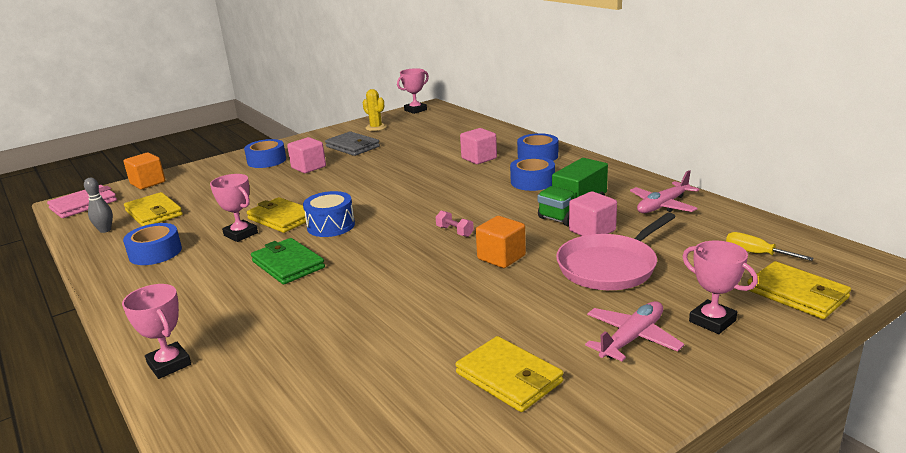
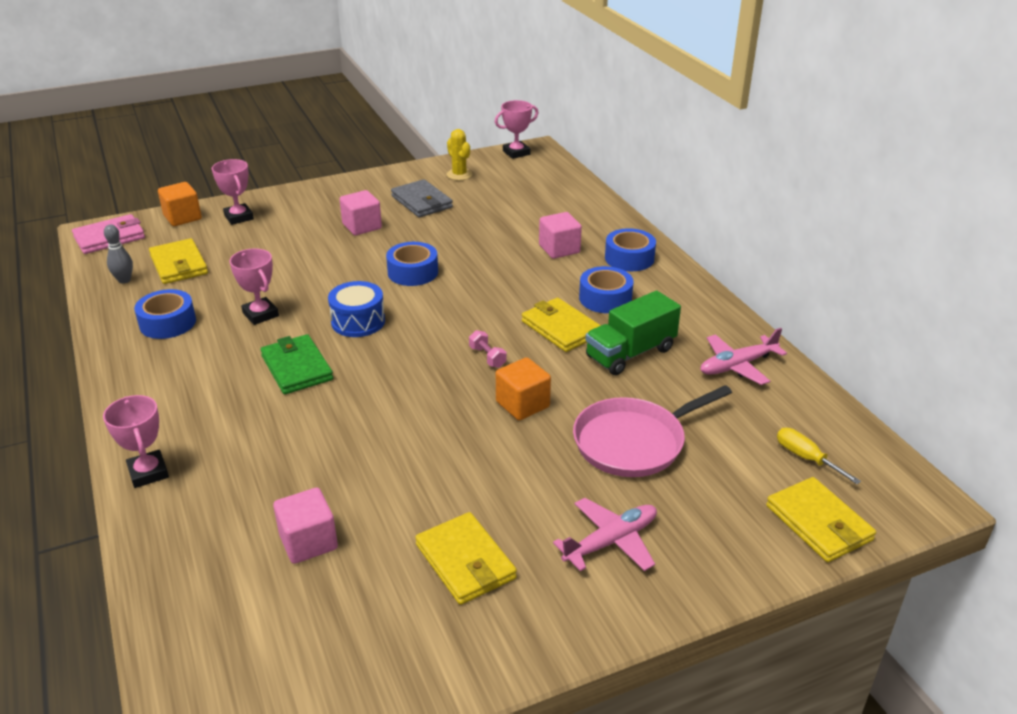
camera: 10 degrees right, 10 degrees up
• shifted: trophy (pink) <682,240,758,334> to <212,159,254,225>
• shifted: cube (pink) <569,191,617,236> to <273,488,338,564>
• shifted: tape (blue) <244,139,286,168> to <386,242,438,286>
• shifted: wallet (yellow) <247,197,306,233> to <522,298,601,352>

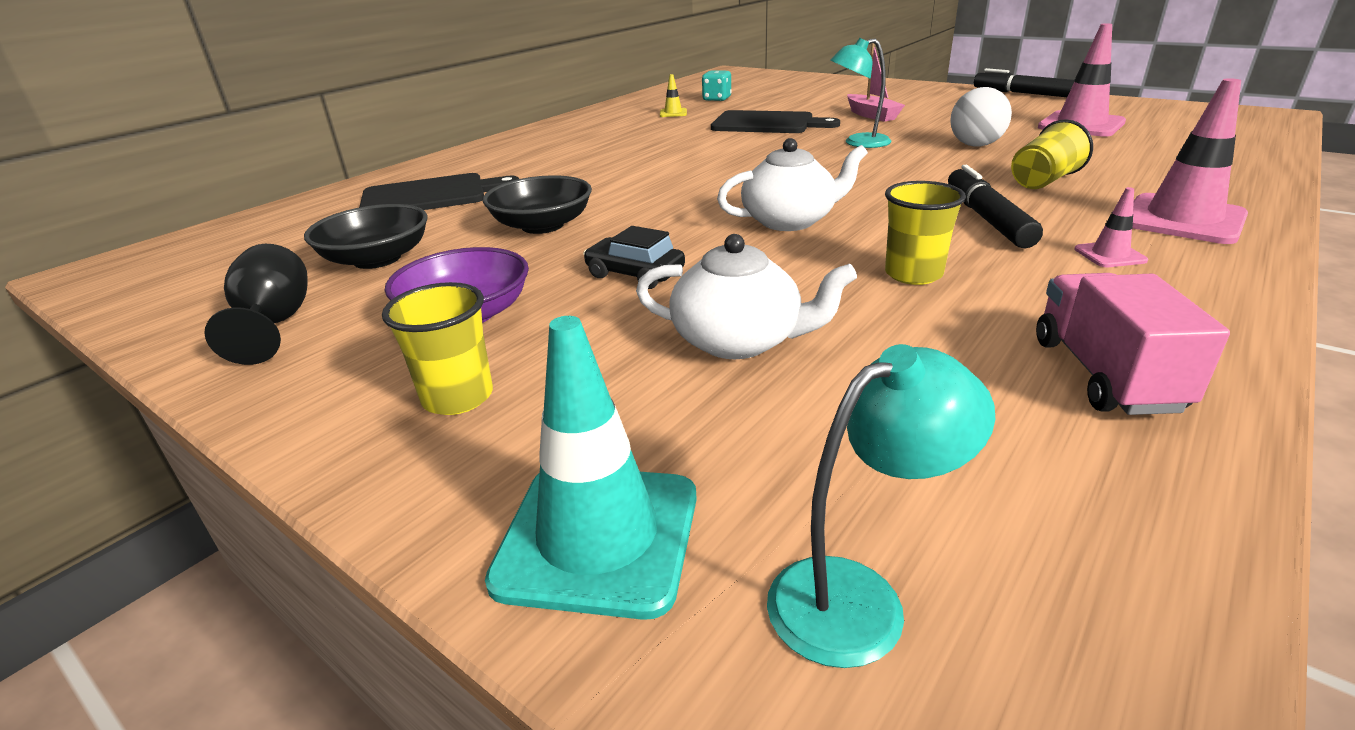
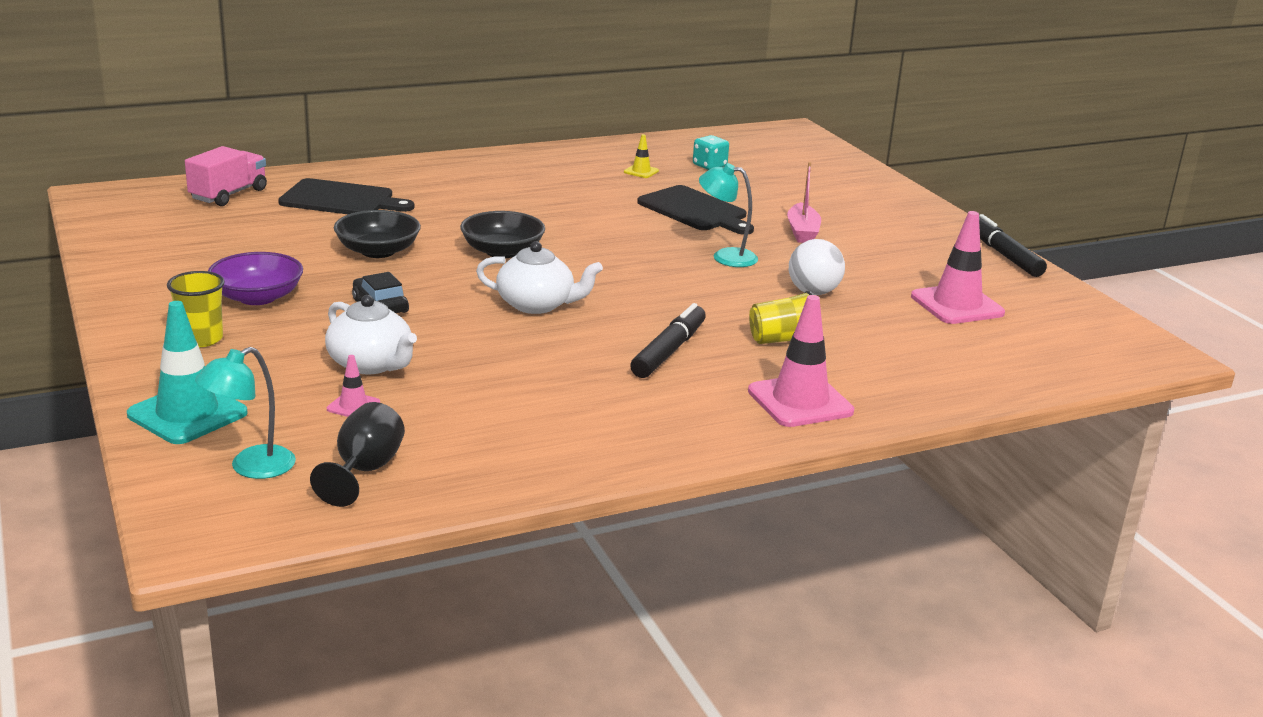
camera: 25 degrees right, 5 degrees down
• shifted: truck (pink) <1036,273,1230,415> to <185,146,267,206>
• rotated: lamp (turquoise) <767,344,995,668> = <195,347,296,479> 135 degrees clockwise
• shifted: goblet (black) <204,244,307,365> to <310,402,405,507>
• shifted: traffic cone (pink) <1074,187,1148,267> to <327,355,380,417>
• shifted: bowl (black) <304,204,428,269> to <460,211,545,258>
• gone: cup (yellow) <885,181,966,285>

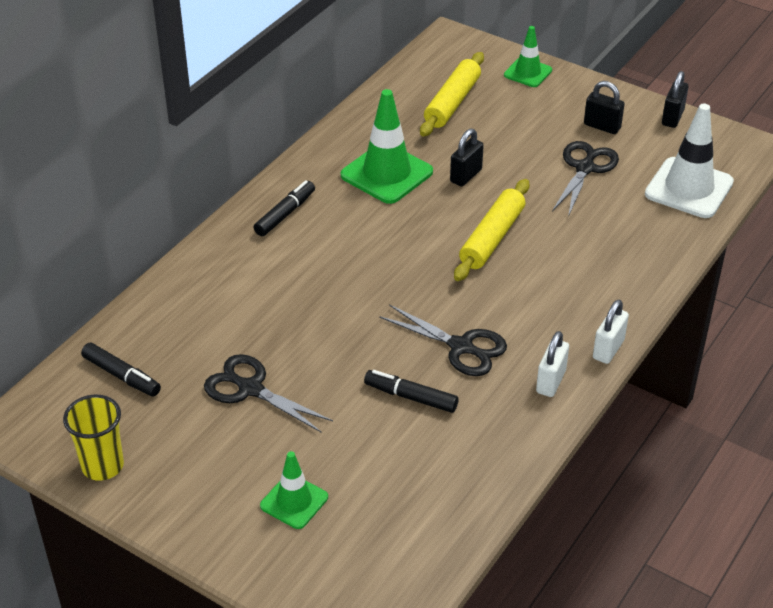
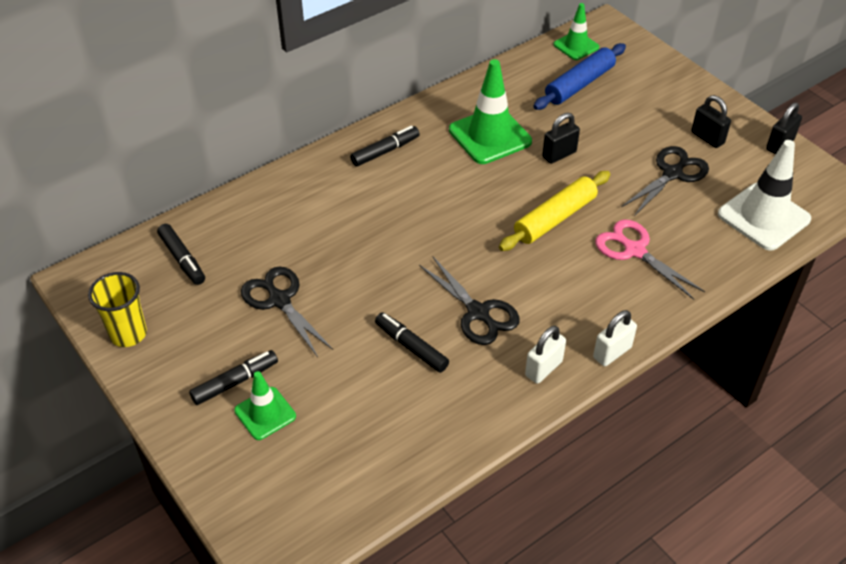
camera: 20 degrees right, 5 degrees up
• new: marker (black) <189,350,278,405>
• repainted: rolling pin (yellow) <420,52,484,137> to rolling pin (blue) <533,43,626,110>
• shifted: traffic cone (green) <504,26,552,87> to <553,3,599,60>
• new: scissors (pink) <595,219,705,300>

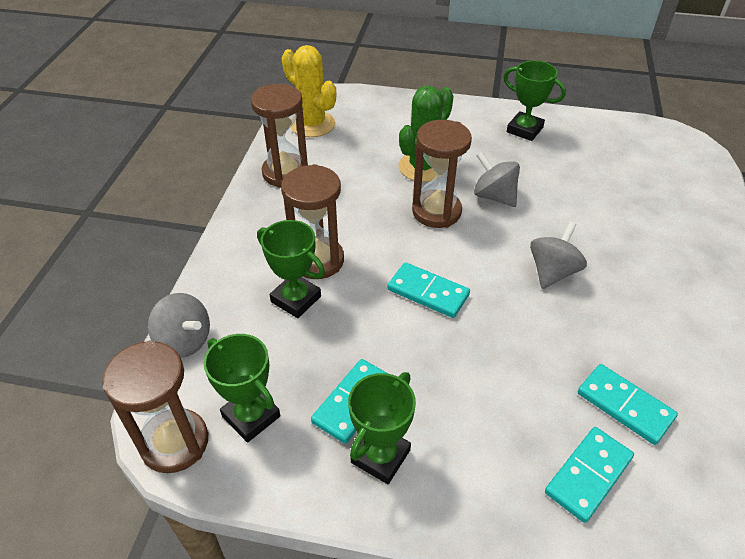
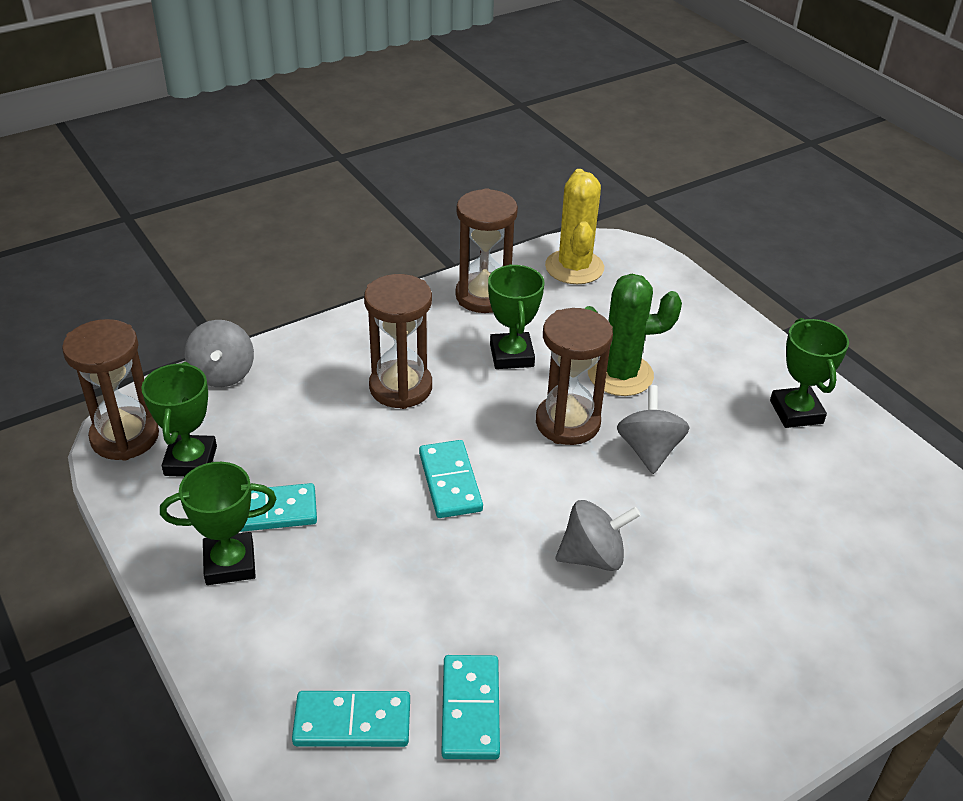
camera: 45 degrees right, 5 degrees down
• shifted: trophy (green) <257,220,325,318> to <488,264,545,369>

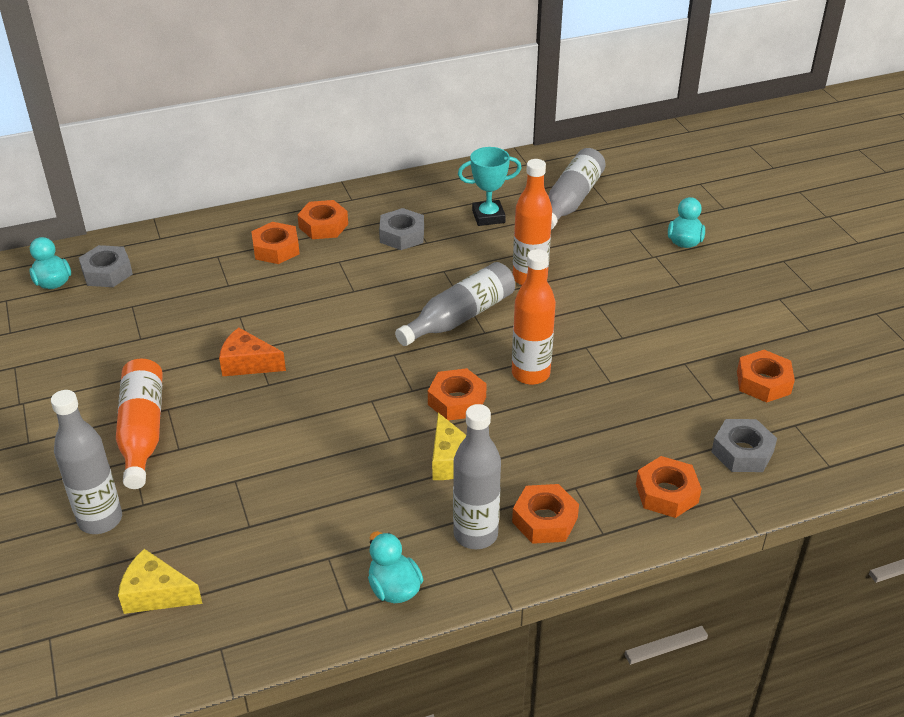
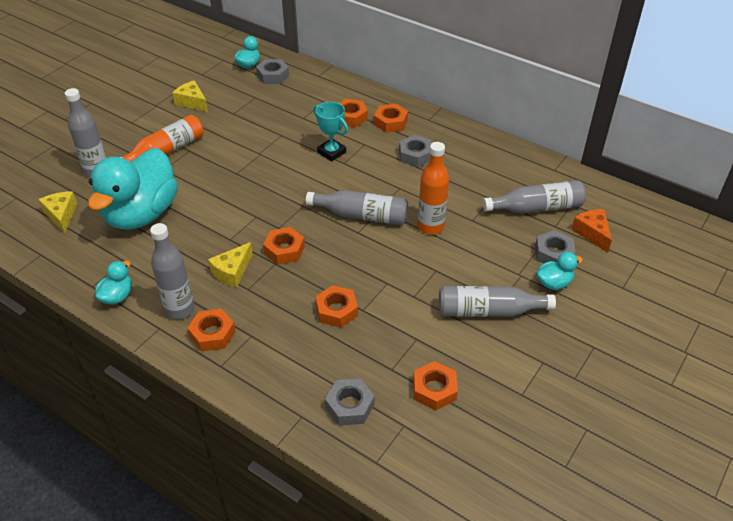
camera: 55 degrees right, 5 degrees up
• new: duck (turquoise) <88,148,178,230>
• new: cheese (yellow) <172,80,208,112>
• shifted: trophy (turquoise) <458,147,522,226> to <313,102,348,162>
• shifted: nut (orange) <636,456,702,518> to <316,285,358,328>
• new: bottle (grey) <439,286,556,317>
• new: nut (grey) <535,230,575,264>
• shifted: cheese (orange) <219,328,286,376> to <571,209,612,252>
• gone: bottle (orange) <512,249,556,385>

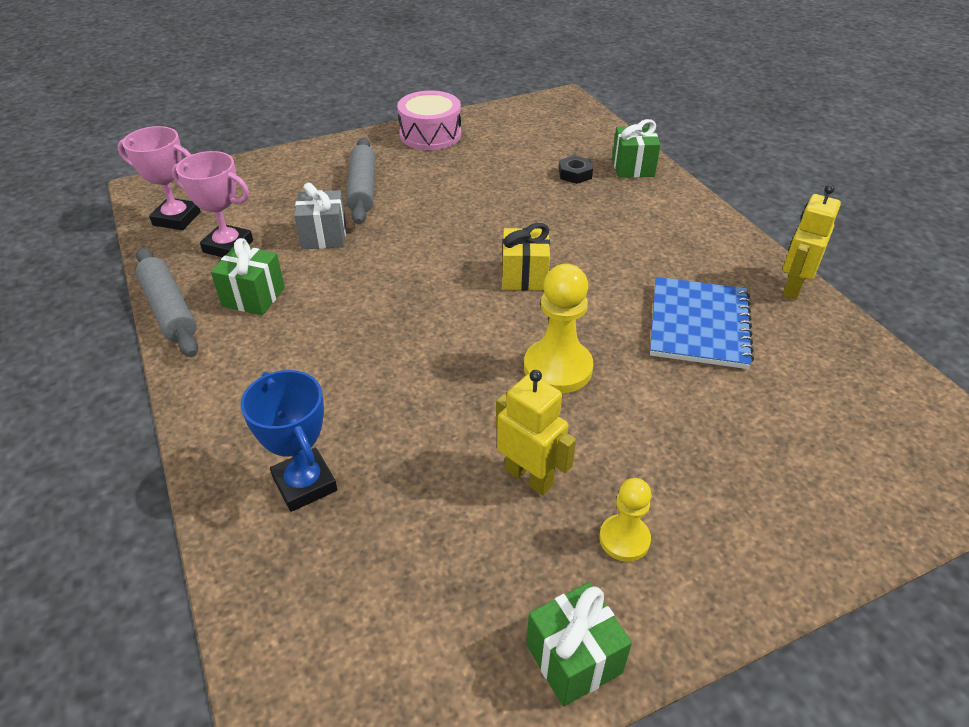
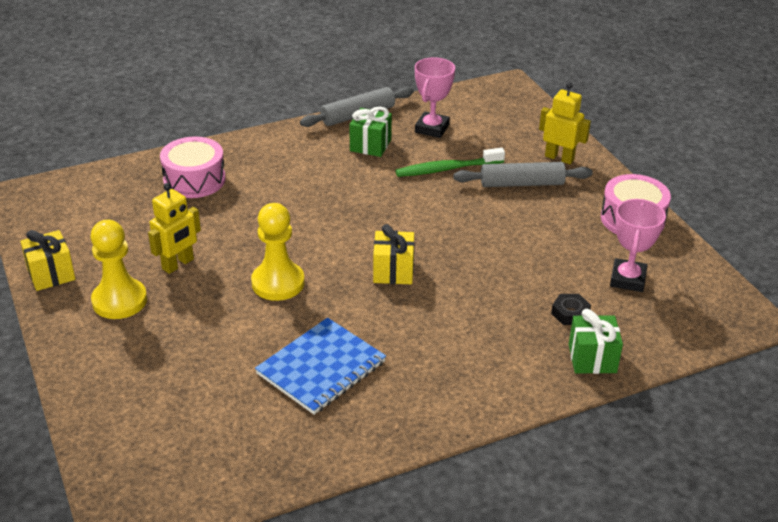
camera: 90 degrees right, 5 degrees down
• repainted: gift (green) <526,582,632,707> to gift (yellow) <20,230,76,291>
• scaled: pawn (yellow) <599,478,651,562> = <90,220,147,319> x1.68
• swapped: trophy (blue) <241,370,337,512> to drum (pink) <160,137,226,198>
• rotated: notebook (blue) <650,277,754,369> = <255,318,386,414> 60 degrees counterclockwise
• swapped: gift (grey) <294,182,346,249> to toothbrush (green) <395,148,505,177>
• shifted: robot (yellow) <783,185,841,300> to <539,82,591,164>
• shifted: trophy (pink) <118,126,201,230> to <610,199,666,292>

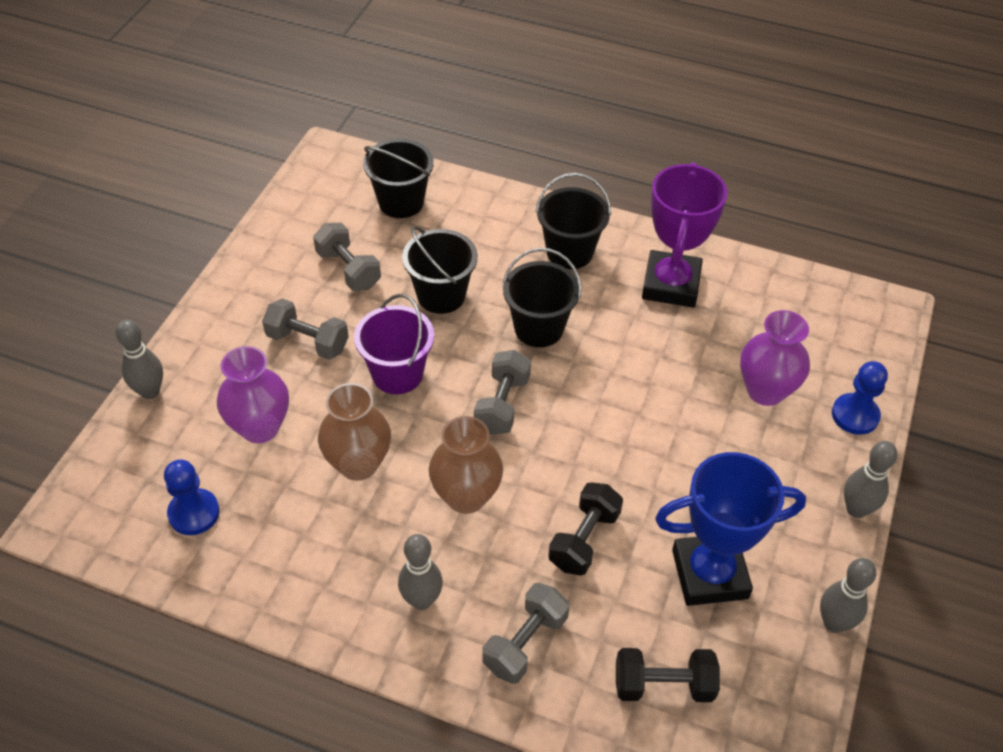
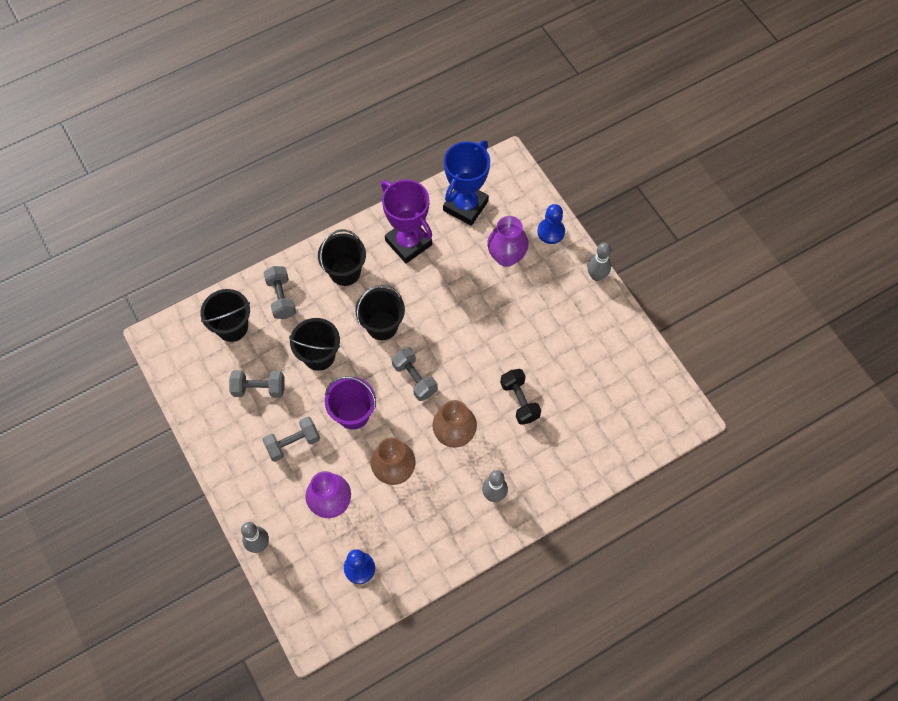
camera: 50 degrees left, 15 degrees up
• shifted: dumbbell (grey) <482,583,570,684> to <263,266,296,319>
• shifted: trophy (blue) <655,452,806,606> to <443,140,490,226>
• gone: dumbbell (black) <616,648,720,702>
• gone: bowling pin (grey) <820,558,876,633>

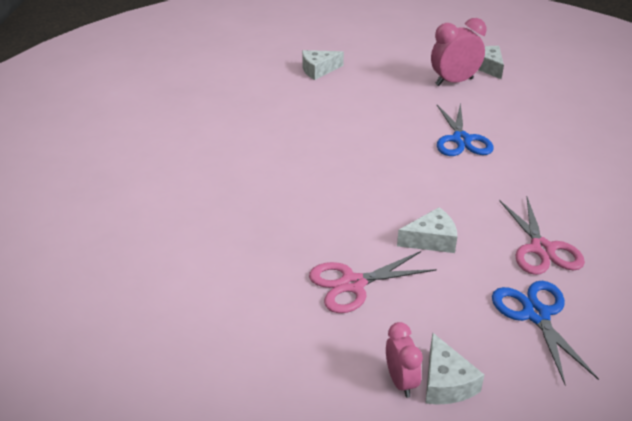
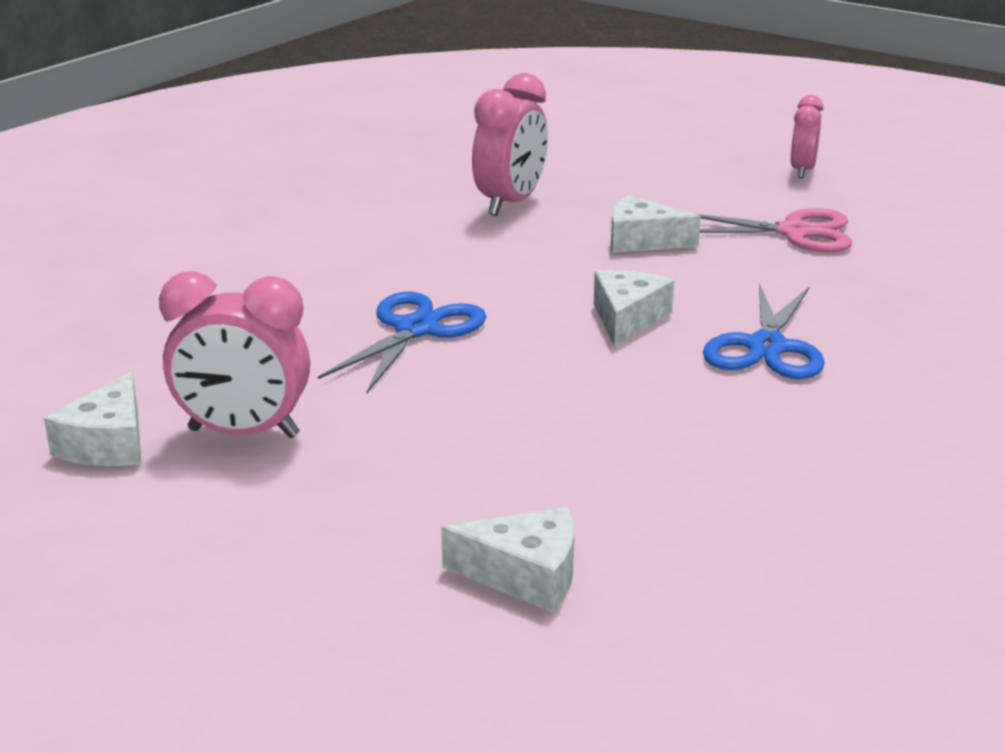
camera: 150 degrees left, 10 degrees down
• swapped: scissors (pink) <499,197,585,275> to clock (pink) <472,73,548,216>
• shifted: cheese (white) <425,333,484,405> to <594,270,674,347>
• shifted: scissors (blue) <492,281,599,384> to <703,283,825,379>

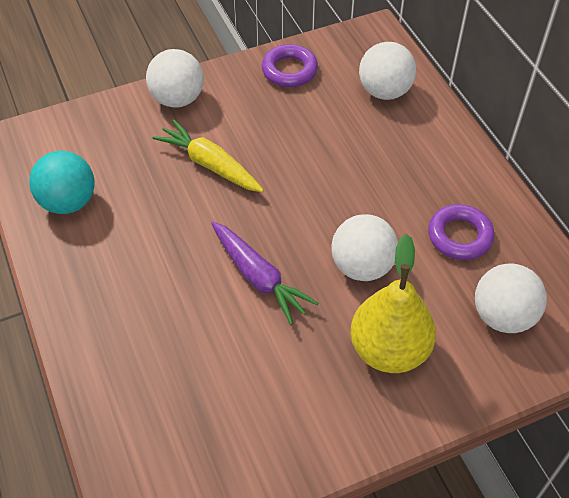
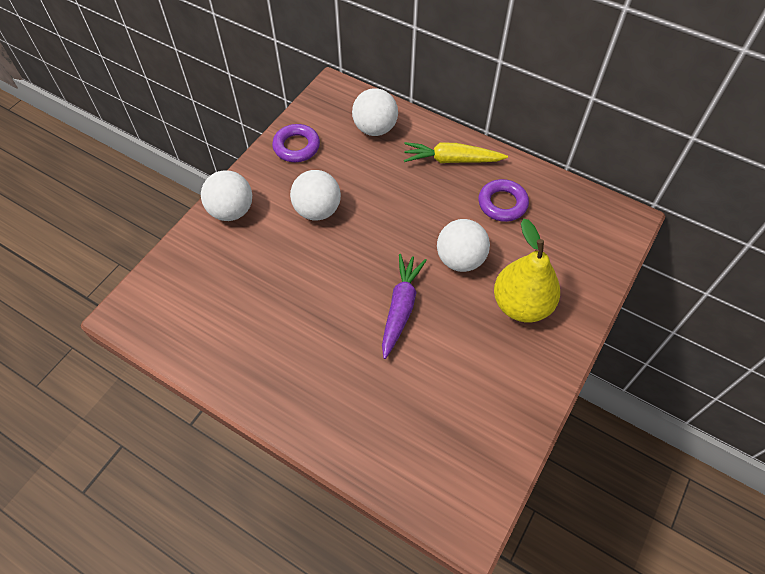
camera: 35 degrees left, 5 degrees up
• shifted: ball (white) <475,263,547,333> to <290,170,341,221>
• rotated: carrot (purple) <211,222,318,325> = <382,254,427,359> 90 degrees counterclockwise
• shifted: carrot (yellow) <153,119,264,192> to <404,142,508,163>
• gone: ball (turquoise) <29,151,95,214>

